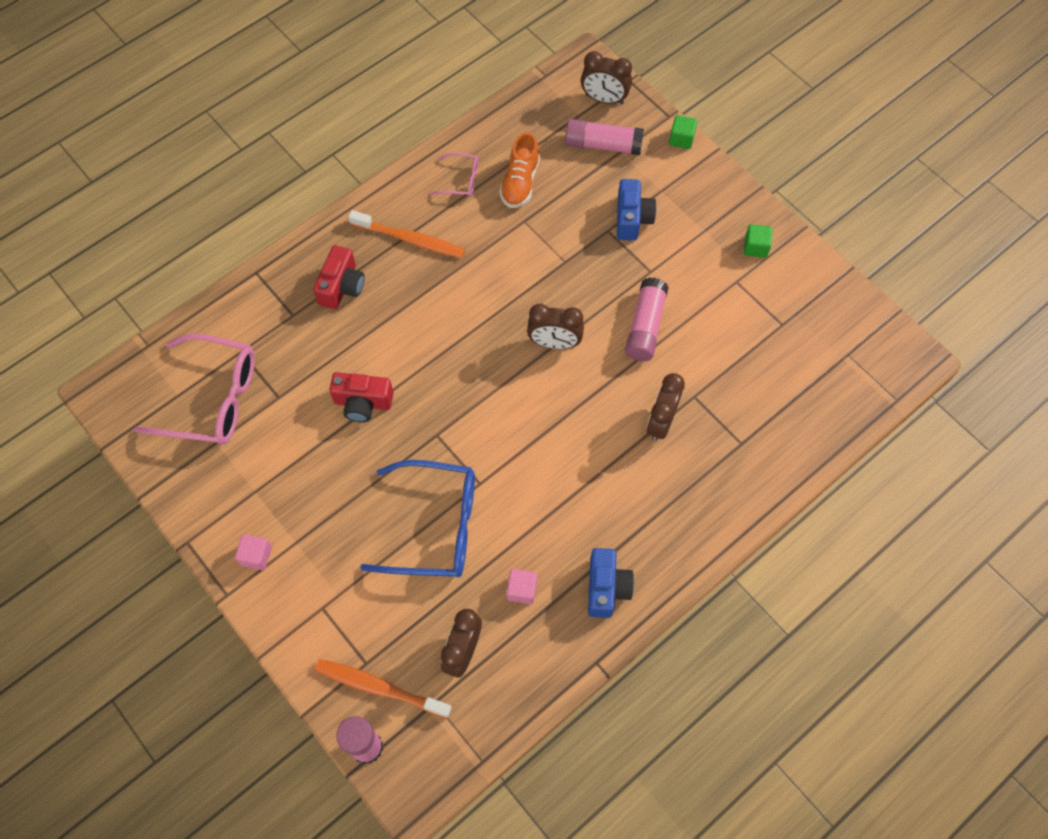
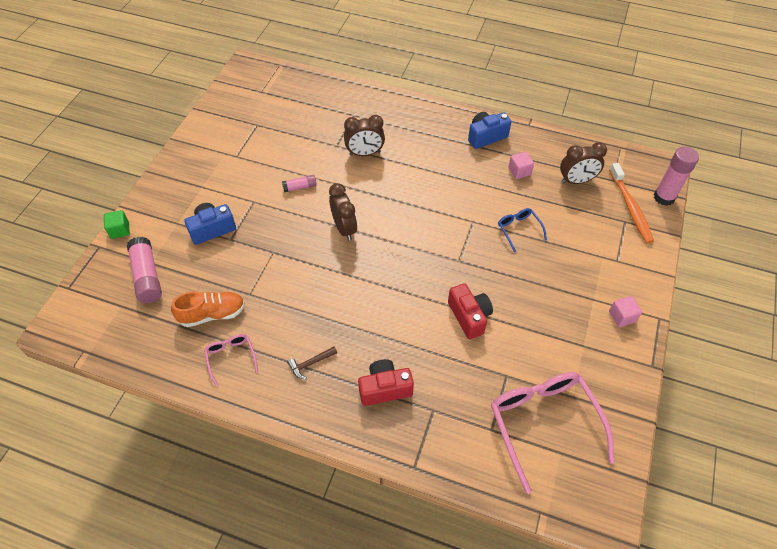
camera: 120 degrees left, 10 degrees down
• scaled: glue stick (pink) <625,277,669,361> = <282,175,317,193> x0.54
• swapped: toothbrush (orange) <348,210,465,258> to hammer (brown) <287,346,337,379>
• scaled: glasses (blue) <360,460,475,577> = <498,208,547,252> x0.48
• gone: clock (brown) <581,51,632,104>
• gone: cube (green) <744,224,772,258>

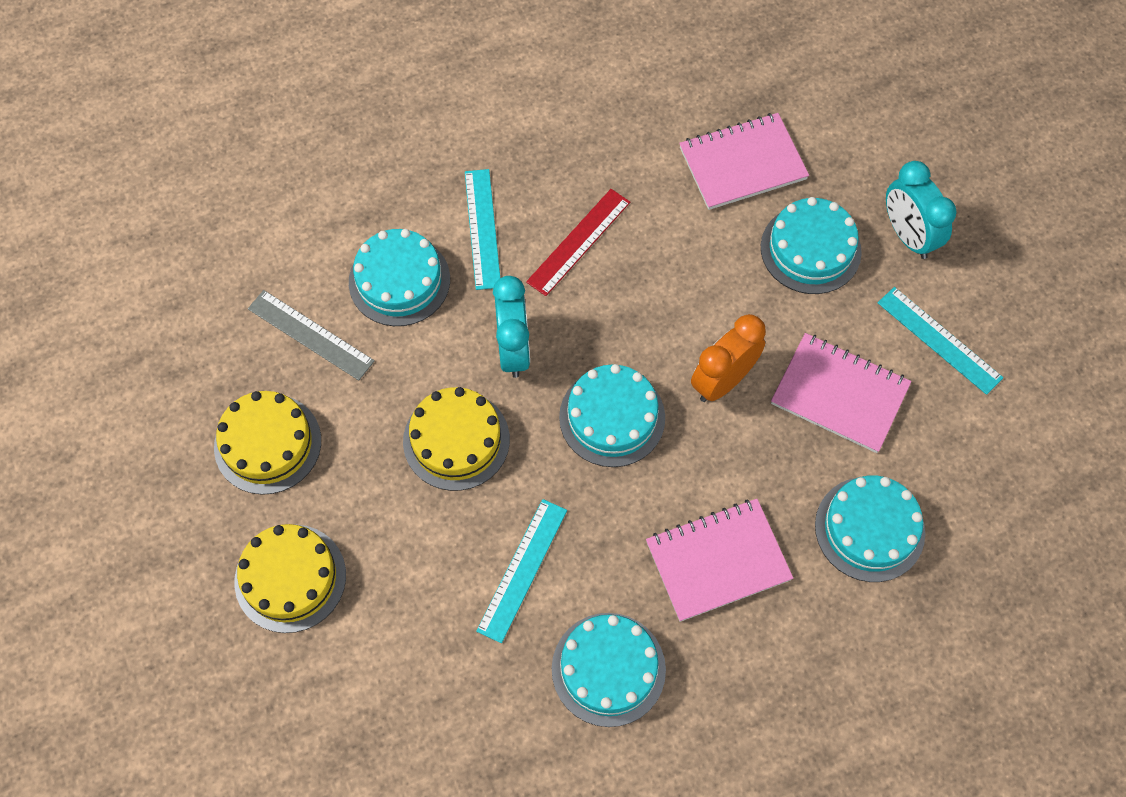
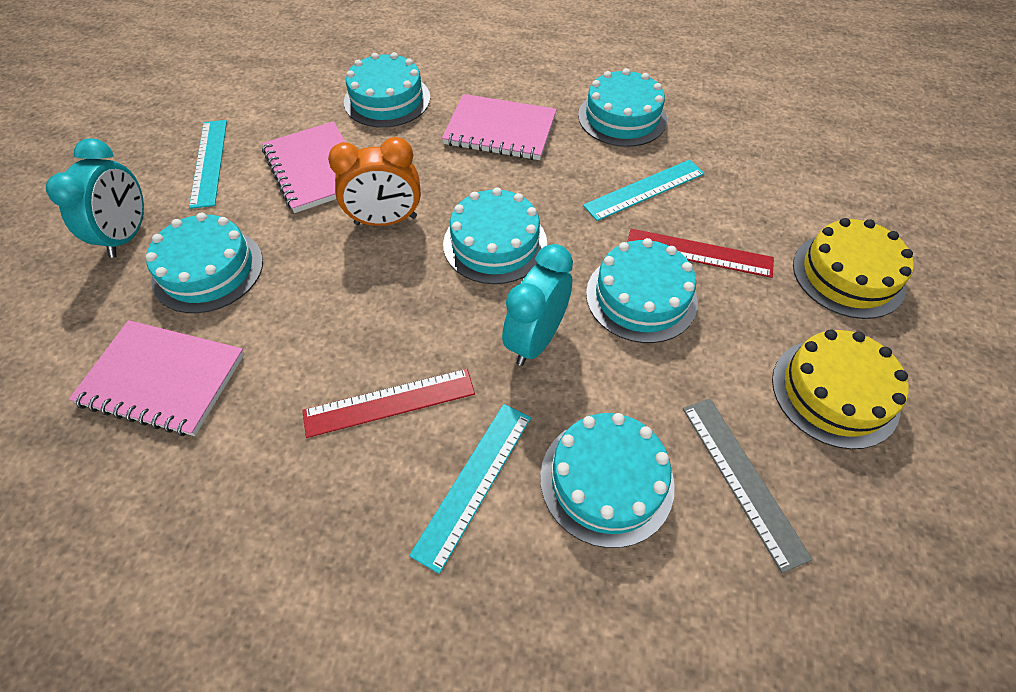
camera: 145 degrees left, 10 degrees down
• repainted: cake (yellow) <403,387,510,491> to cake (turquoise) <586,238,698,343>
• new: ruler (red) <628,229,774,278>

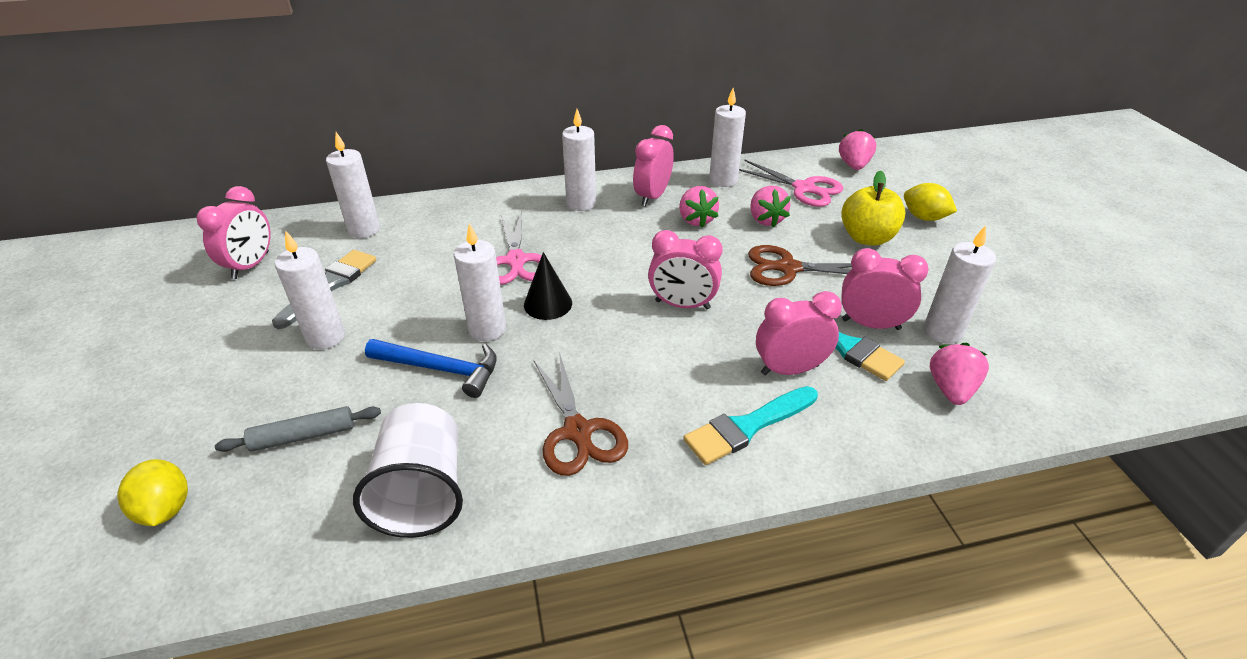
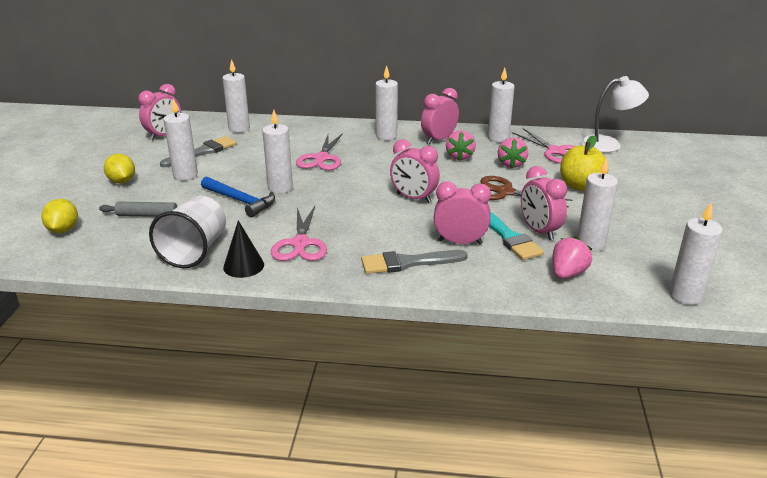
camera: 20 degrees right, 10 degrees down
• shifted: lemon (yellow) <904,183,957,221> to <104,154,135,184>
• shifted: cone (black) <524,252,572,320> to <223,220,264,278>
• repainted: scissors (brown) <534,352,628,476> to scissors (pink) <271,206,327,261>
• repainted: brush (turquoise) <683,386,818,465> to brush (grey) <361,250,468,274>
• rotated: clock (pink) <841,248,929,330> = <521,166,567,240> 150 degrees counterclockwise
• swapped: strawberry (pink) <839,129,876,170> to lamp (white) <581,76,649,152>
• new: candle (white) <669,203,723,305>

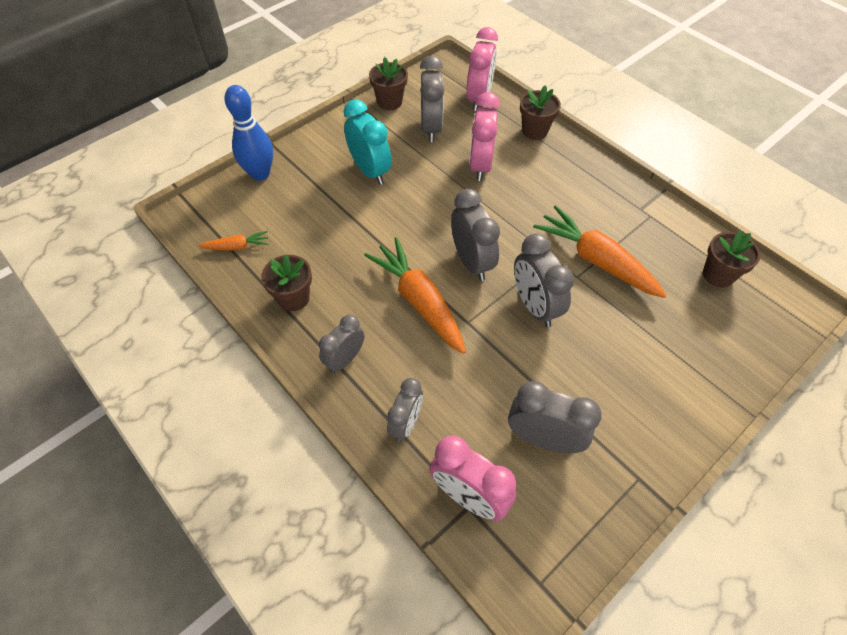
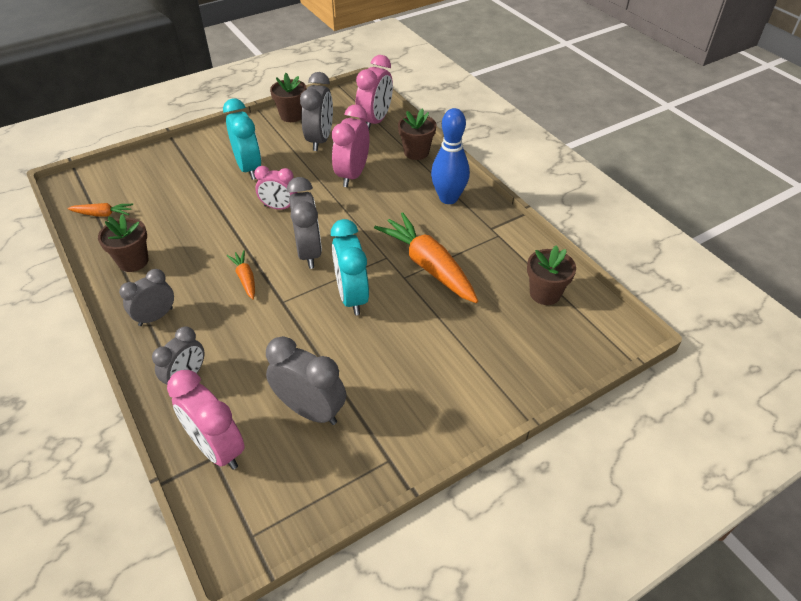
camera: 10 degrees right, 10 degrees down
• scaled: carrot (orange) <364,237,466,354> = <227,250,255,300> x0.48
• new: clock (pink) <254,166,298,210>
• repainted: clock (grey) <514,233,574,327> to clock (turquoise) <331,219,369,316>
• shifted: bowling pin (blue) <224,85,273,181> to <431,108,470,204>

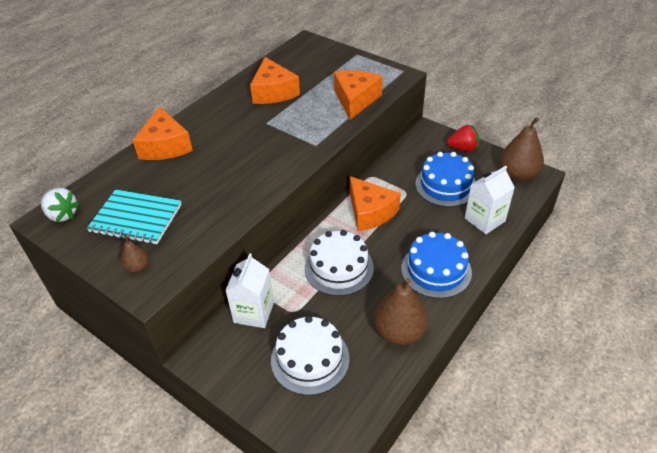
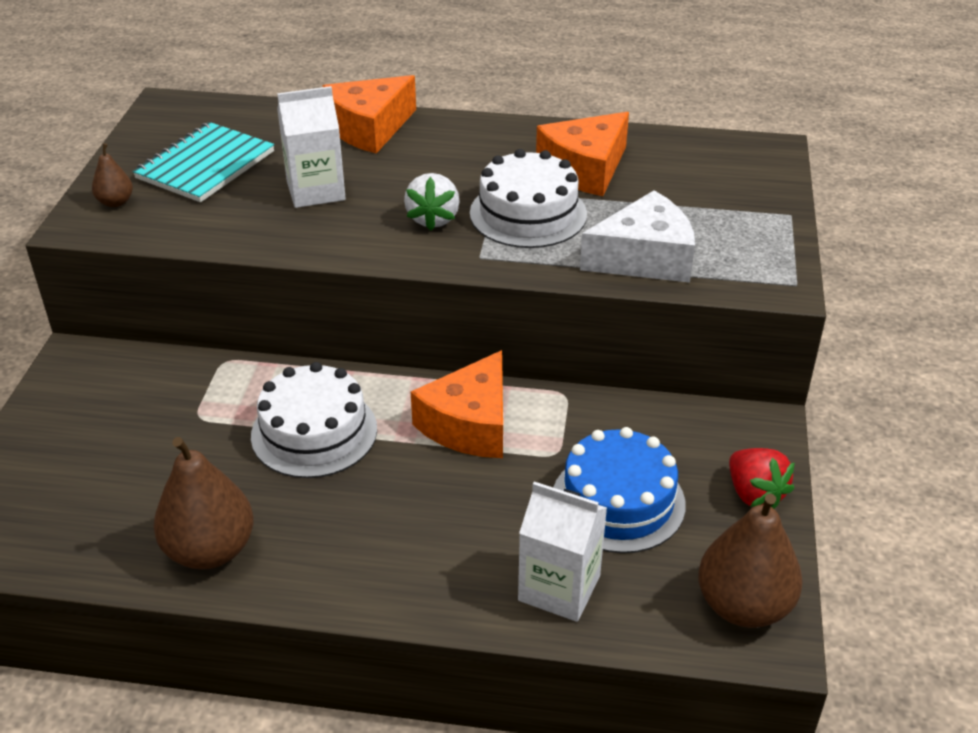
camera: 60 degrees right, 5 degrees down
• rotated: notebook (turquoise) <87,189,182,244> = <133,122,274,202> 45 degrees clockwise
• shifted: carton (white) <225,253,274,328> to <277,86,346,208>
• shifted: strawberry (white) <41,188,80,222> to <404,173,460,231>
• shifted: cake (white) <271,316,349,395> to <470,149,587,248>
• repainted: cheese (orange) <334,70,383,120> to cheese (white) <580,190,695,283>
• gone: cake (blue) <401,232,472,298>

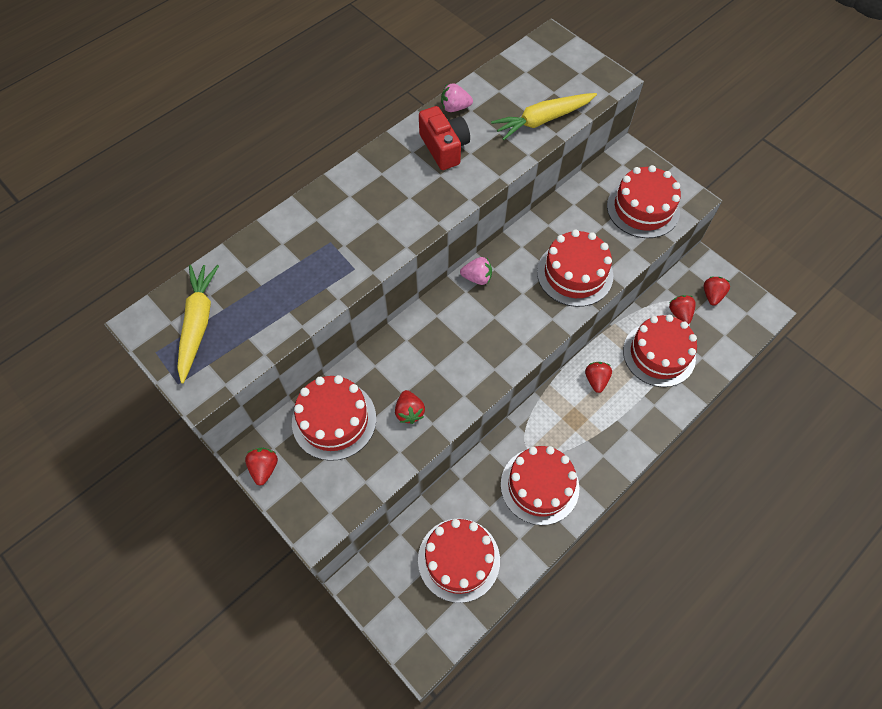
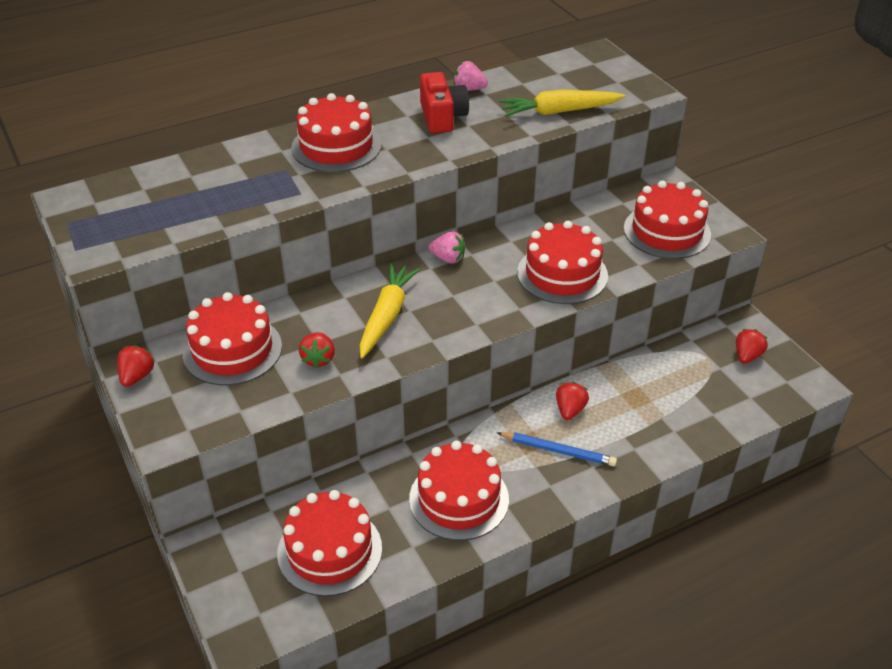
camera: 15 degrees right, 20 degrees down
• shifted: cake (red) <623,315,697,387> to <291,93,381,172>
• shifted: carrot (yellow) <177,265,219,383> to <359,263,420,359>
• new: pencil (blue) <497,432,617,466>
• gone: strawberry (red) <669,295,696,324>

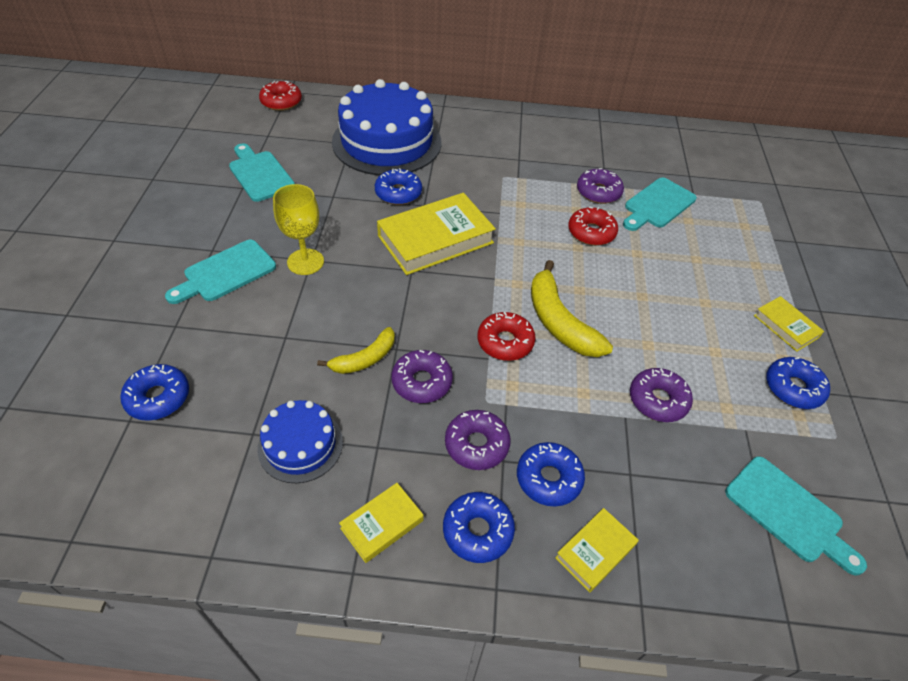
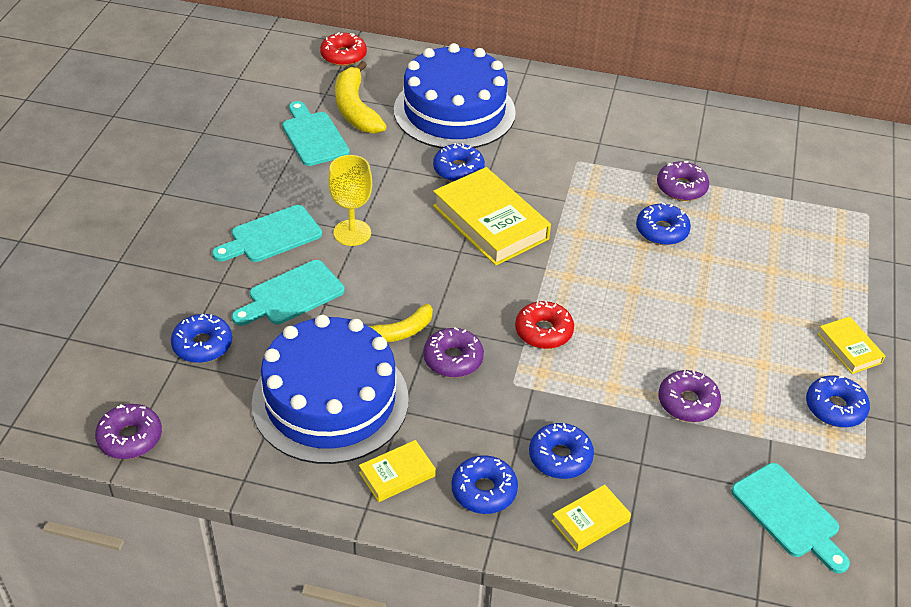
camera: 10 degrees right, 5 degrees down
• shifted: donut (purple) <445,410,511,470> to <95,404,162,459>
• shifted: cutting board (turquoise) <623,178,697,231> to <232,260,345,326>
• scaled: cake (blue) <258,400,343,483> = <251,315,409,464> x1.97
• shifted: banana (yellow) <531,260,613,357> to <335,61,387,134>
• rotated: book (yellow) <377,193,496,275> = <433,167,551,266> 75 degrees clockwise
• repainted: donut (red) <568,207,618,246> to donut (blue) <636,203,691,245>

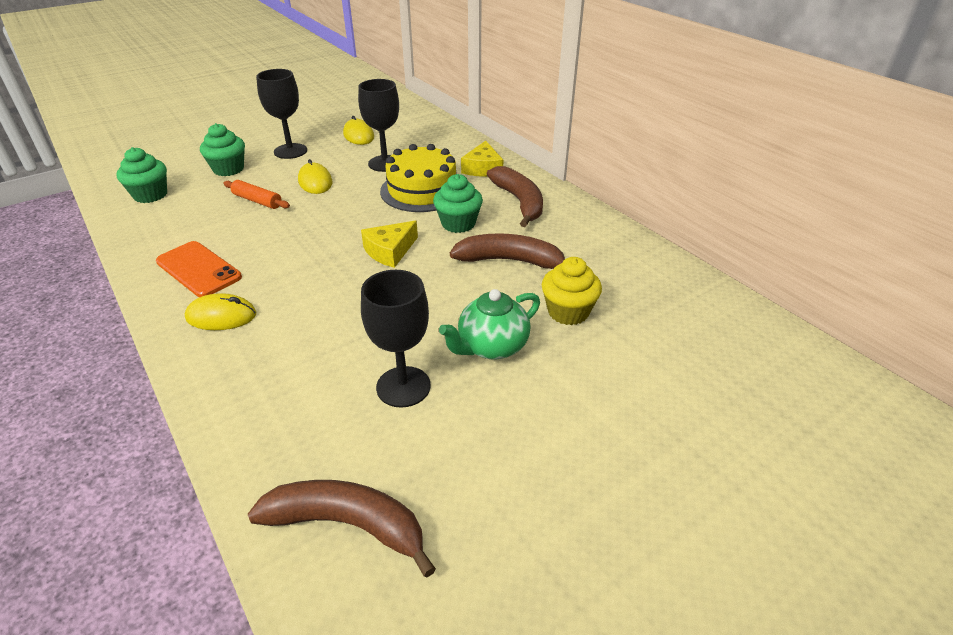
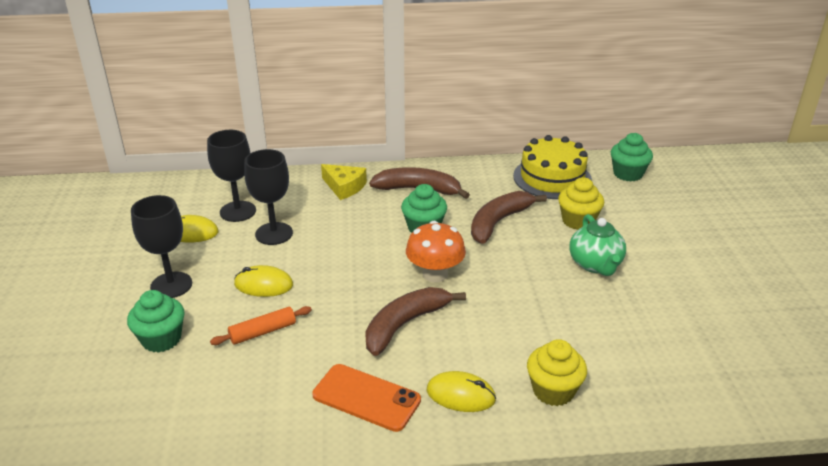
camera: 60 degrees left, 5 degrees down
• shifted: goblet (black) <361,270,431,407> to <207,130,256,222>
• rotated: phone (orange) <156,241,242,297> = <312,364,421,432> 45 degrees clockwise
• shifted: banana (brown) <248,480,436,577> to <365,287,466,356>
• swapped: cheese (yellow) <361,221,418,268> to mushroom (orange) <406,221,466,282>
• rotated: mouse (yellow) <185,293,257,330> = <427,371,496,412> 75 degrees clockwise
• shifted: cake (yellow) <380,144,457,212> to <513,135,592,199>
• new: cupcake (yellow) <527,339,587,406>
• shifted: cupcake (green) <116,147,167,203> to <611,133,653,182>

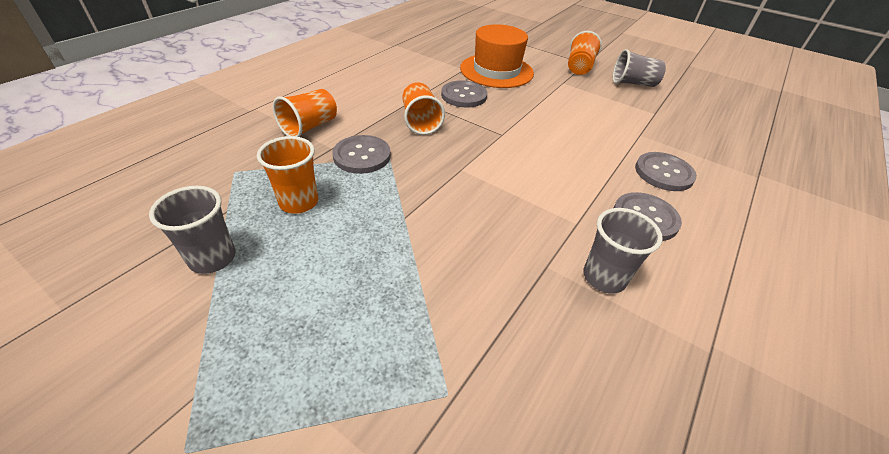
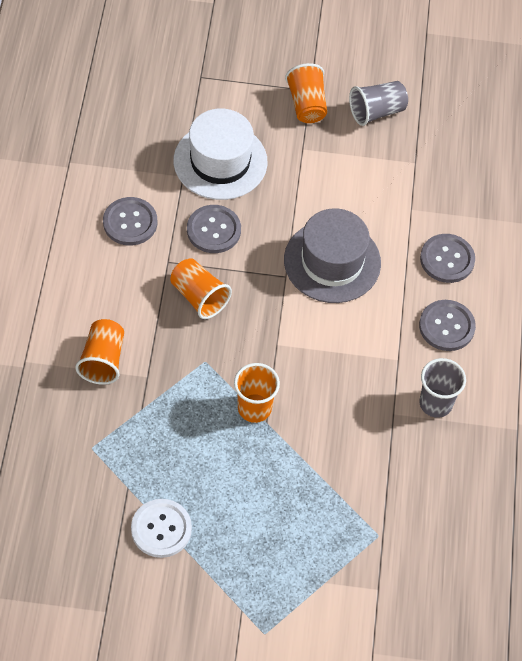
camera: 30 degrees left, 15 degrees up
• shifted: button (grey) <332,135,391,174> to <103,197,157,246>
• swapped: cup (grey) <149,186,236,274> to button (white) <131,499,192,558>
• repainted: hat (orange) <460,24,534,88> to hat (white) <174,108,268,200>
• shifted: cup (orange) <257,136,318,214> to <234,363,280,423>
• new: hat (grey) <284,208,381,303>

